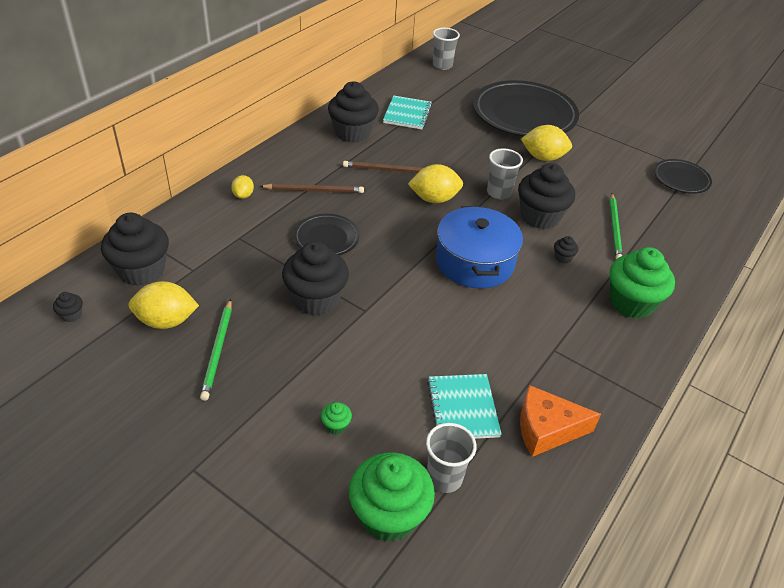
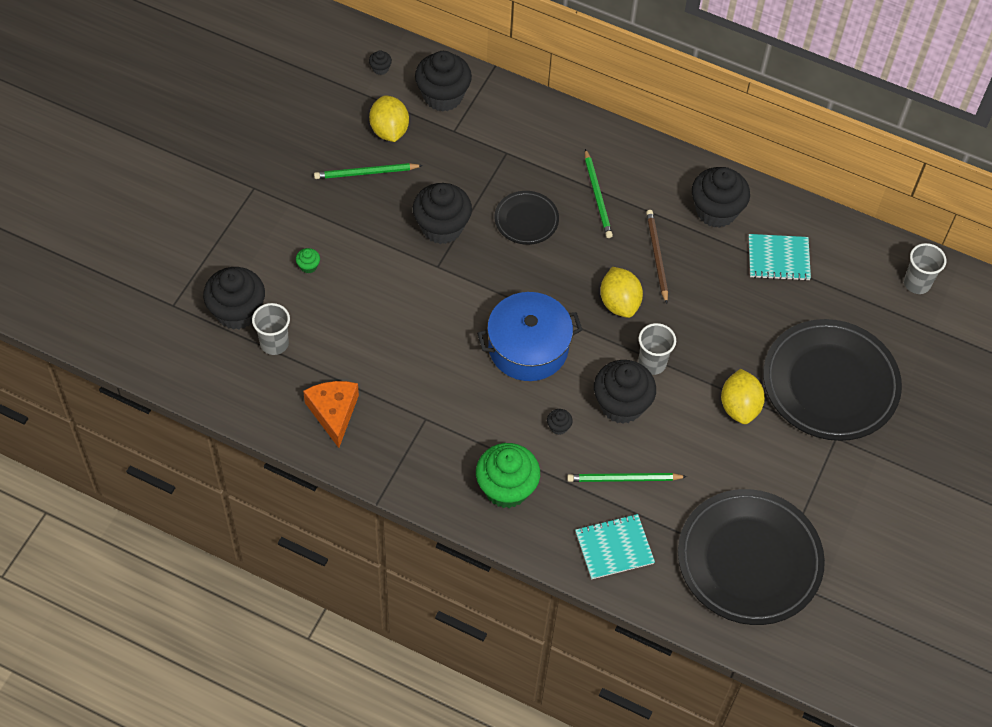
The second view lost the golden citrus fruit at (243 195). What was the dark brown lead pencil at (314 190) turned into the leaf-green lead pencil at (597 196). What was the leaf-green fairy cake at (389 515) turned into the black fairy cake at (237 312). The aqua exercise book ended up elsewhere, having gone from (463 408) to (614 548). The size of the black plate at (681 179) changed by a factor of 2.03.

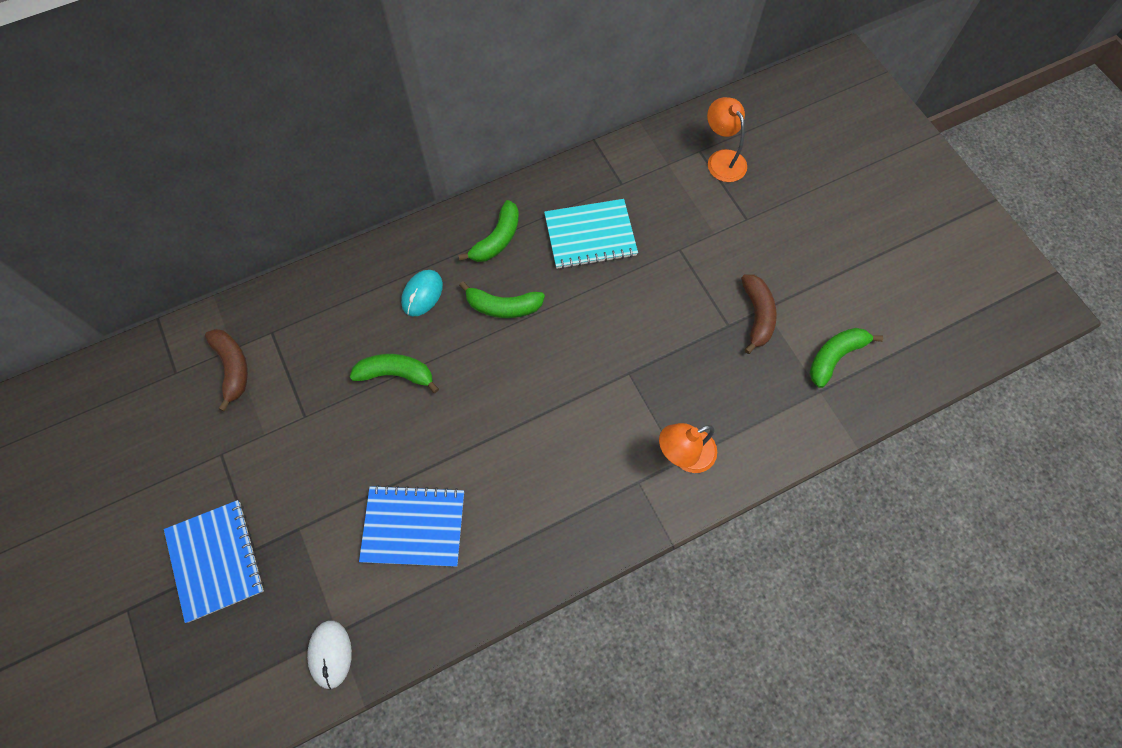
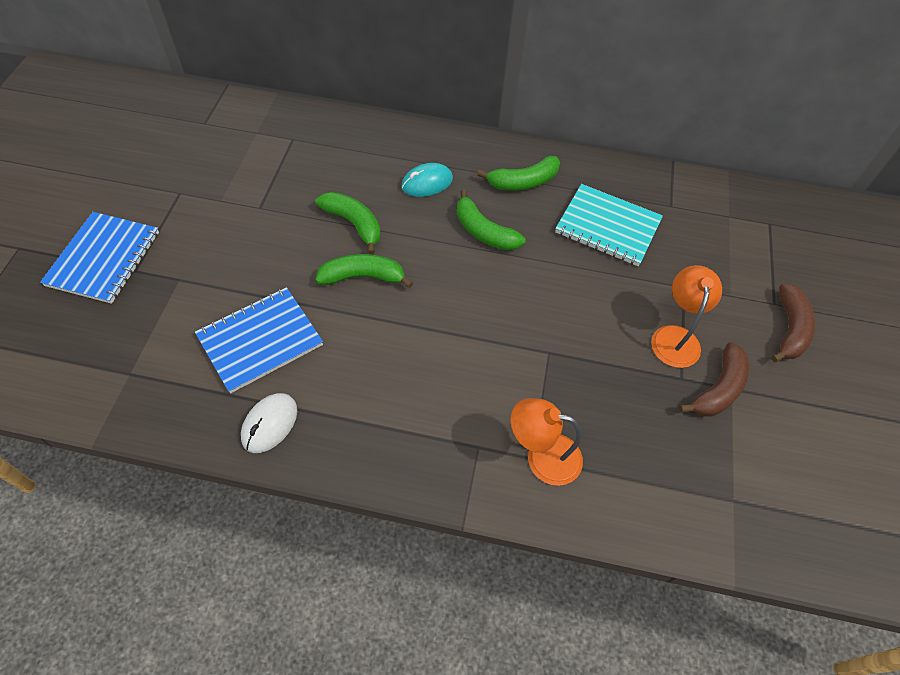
The dark brown banana ended up elsewhere, having gone from (233 368) to (789 329). The white PC mouse ended up elsewhere, having gone from (330 654) to (269 424). The blue exercise book at (413 526) ended up facing another way, 75 degrees counterclockwise from before. The bright orange desk lamp ended up elsewhere, having gone from (722 159) to (675 337). The leaf-green banana ended up elsewhere, having gone from (834 357) to (363 277).

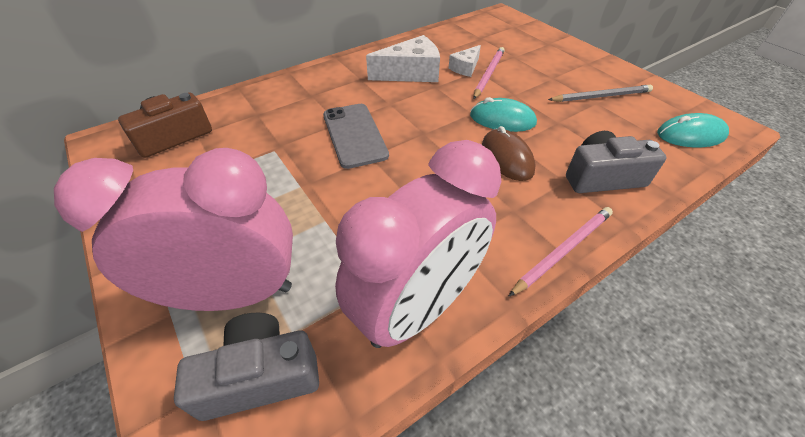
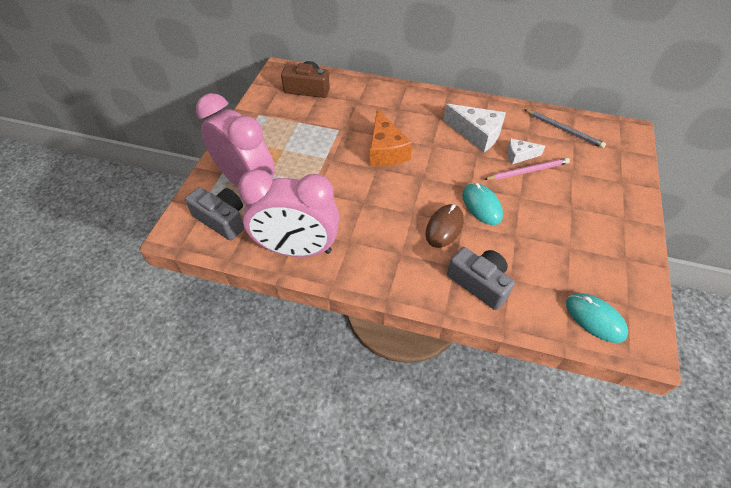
Where the grey smartphone stood at (354 135), the bright orange cheese wedge came to stand at (386 150). The second view lost the pink lead pencil at (563 250). The grey lead pencil ended up elsewhere, having gone from (601 96) to (564 130).

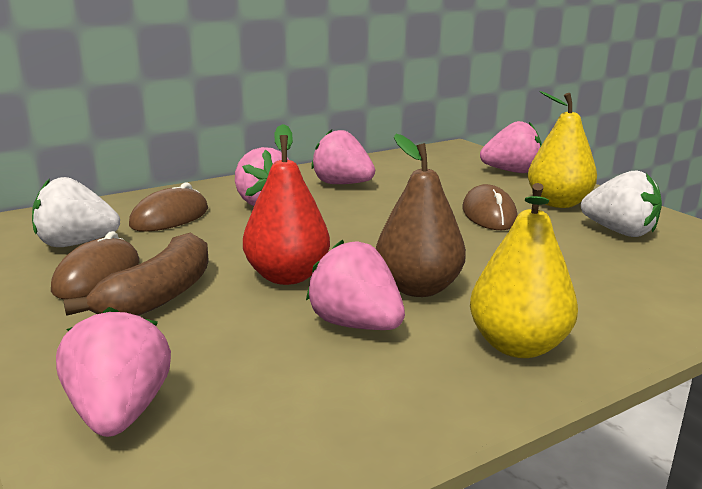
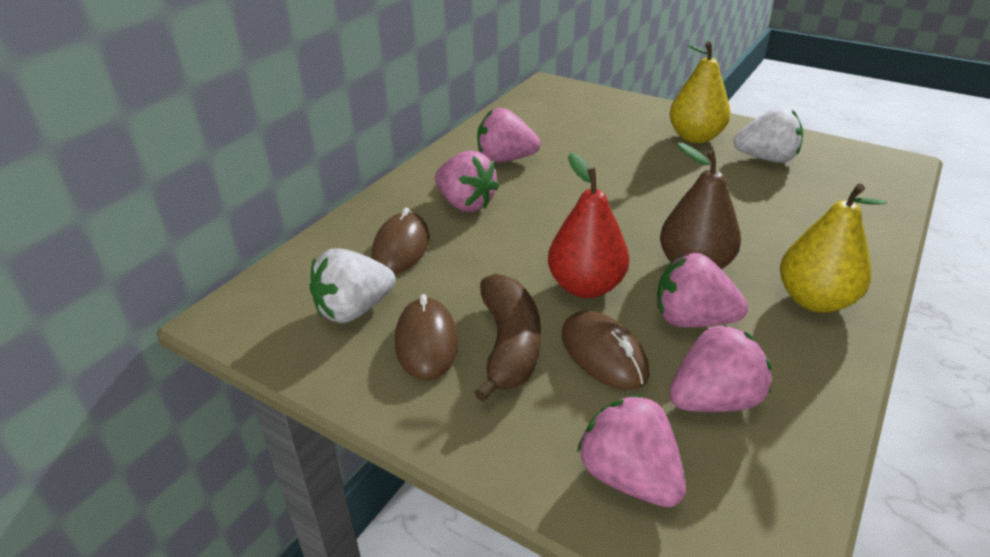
The dark brown PC mouse ended up elsewhere, having gone from (489 215) to (603 354). The pink toy strawberry ended up elsewhere, having gone from (511 171) to (713 400).

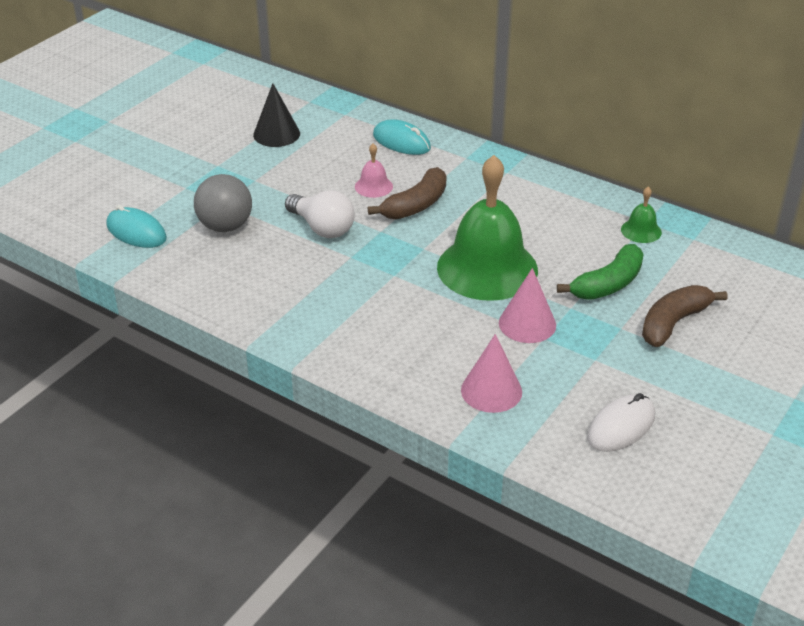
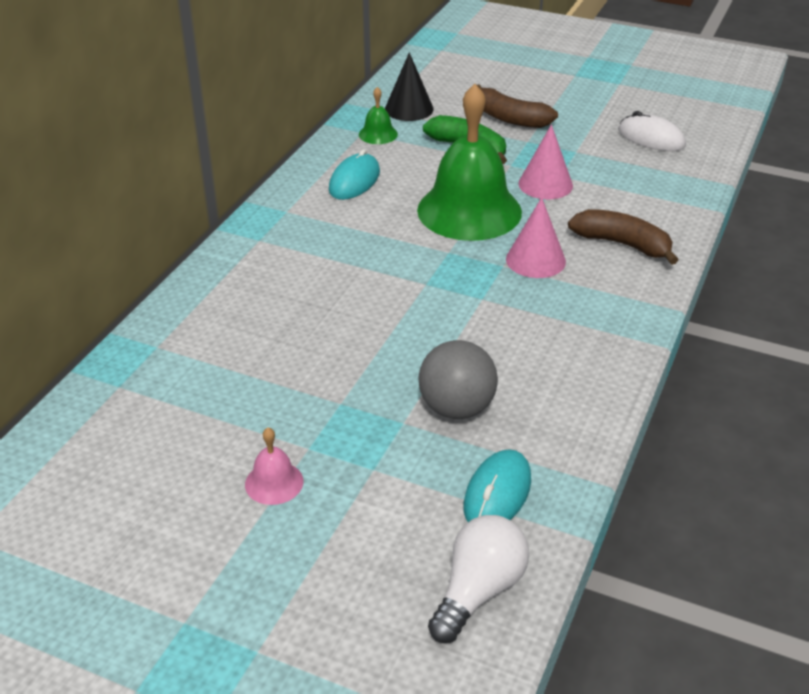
The black solid cone ended up elsewhere, having gone from (276 134) to (409 109). The white lightbulb ended up elsewhere, having gone from (322 228) to (478 591). The pink bell ended up elsewhere, having gone from (373 186) to (274 482). The dark brown banana ended up elsewhere, having gone from (416 205) to (622 244). The aqua PC mouse ended up elsewhere, having gone from (401 142) to (354 181). The pink solid cone ended up elsewhere, having gone from (491 391) to (535 260).

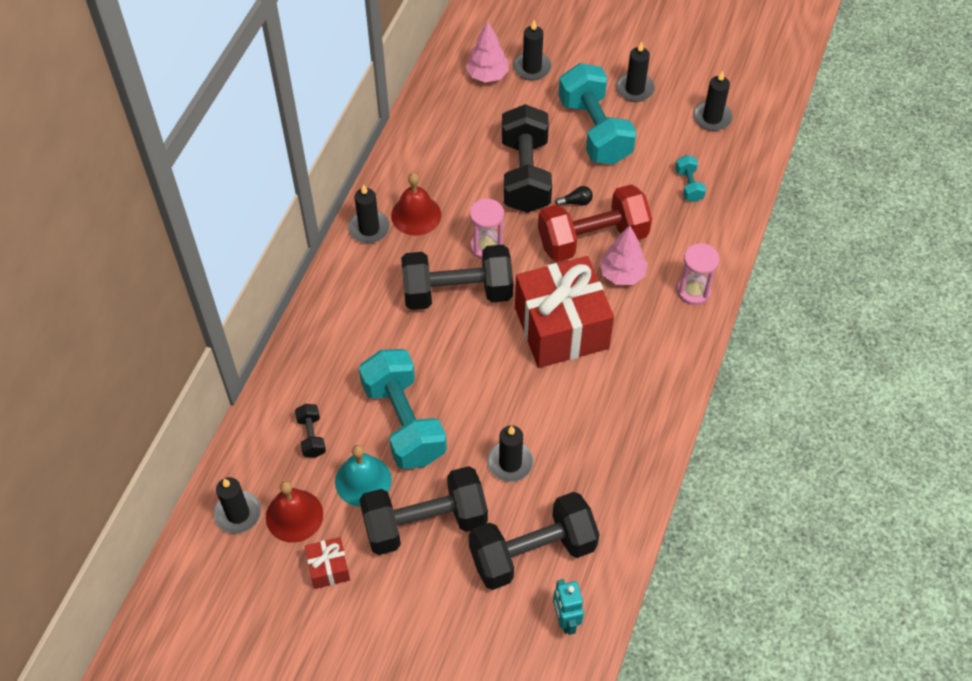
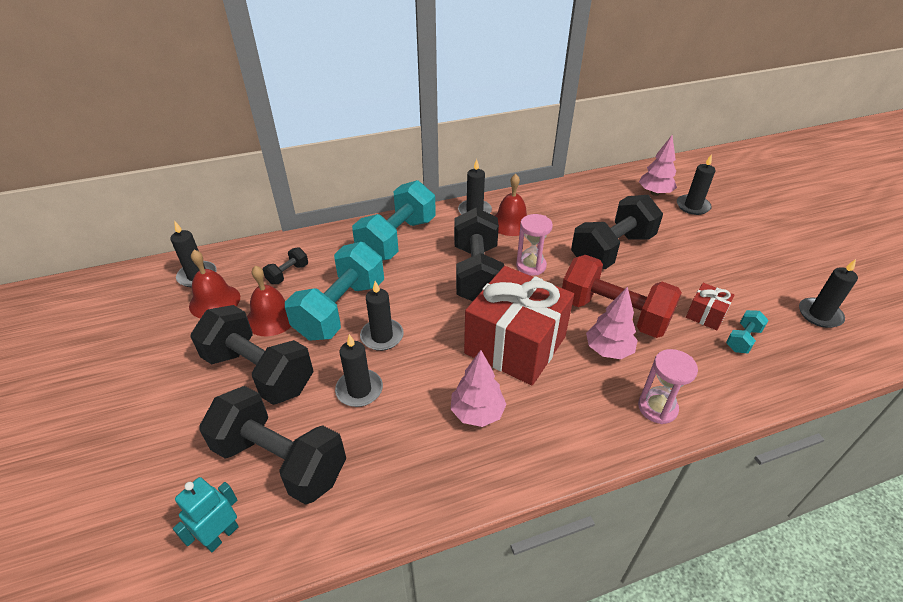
The red wrapped gift ended up elsewhere, having gone from (329 568) to (705 315). What was the aqua bell at (363 480) turned into the red bell at (271 317). The black hand weight at (457 292) ended up facing another way, 45 degrees clockwise from before. The second view lost the black lightbulb at (576 202). The aqua hand weight ended up elsewhere, having gone from (594 130) to (397 239). The black wax candle ended up elsewhere, having gone from (634 89) to (382 336). The second view gained the pink toy tree at (477 413).

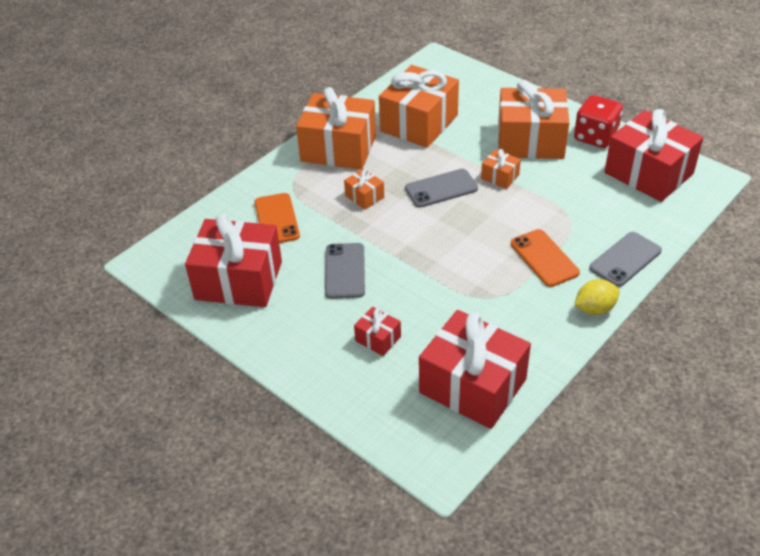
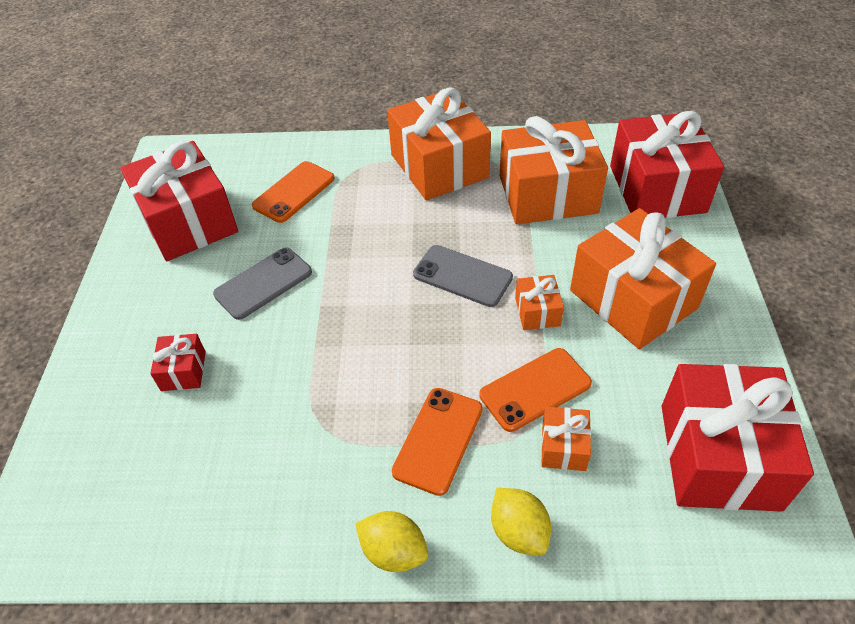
The bright orange wrapped gift ended up elsewhere, having gone from (364 196) to (563 447). The red wrapped gift ended up elsewhere, having gone from (472 386) to (657 189). The second view lost the red game die at (595 137). Where the grey smartphone stood at (625 259), the golden citrus fruit came to stand at (519 531). The second view gained the bright orange smartphone at (535 389).

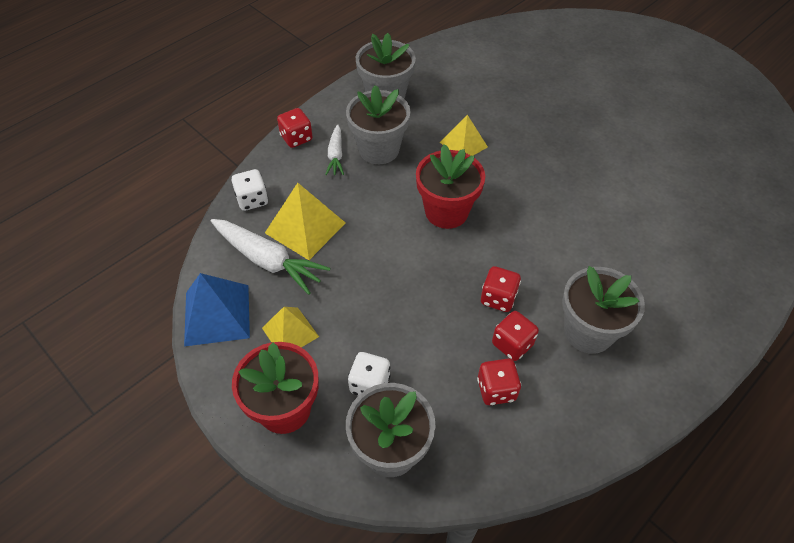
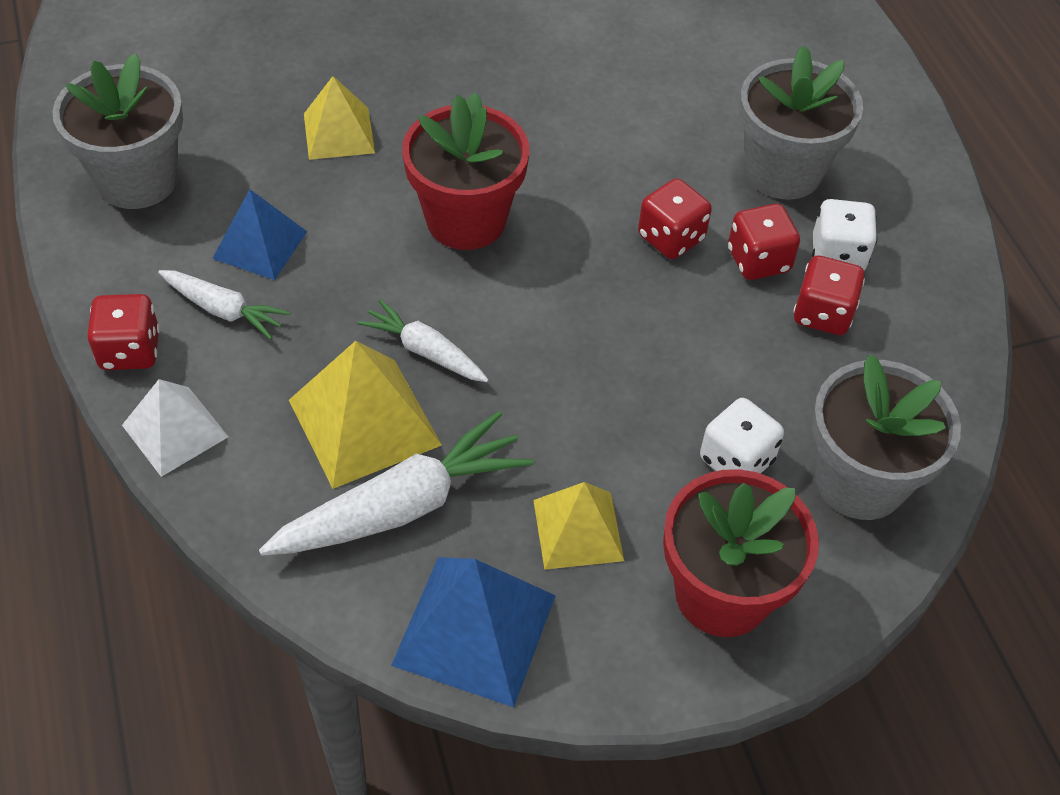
The white game die ended up elsewhere, having gone from (252 200) to (838 254). Where the grey potted plant stood at (379 149), the blue pyramid came to stand at (260 244). The second view gained the white pyramid at (175 430). The second view gained the white toy carrot at (425 351).

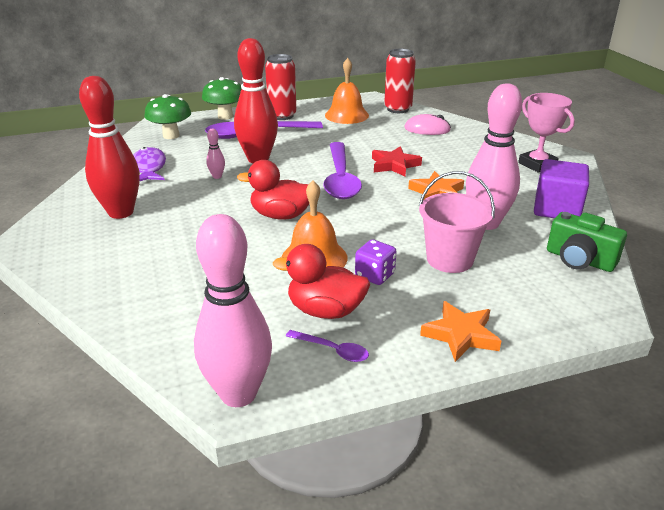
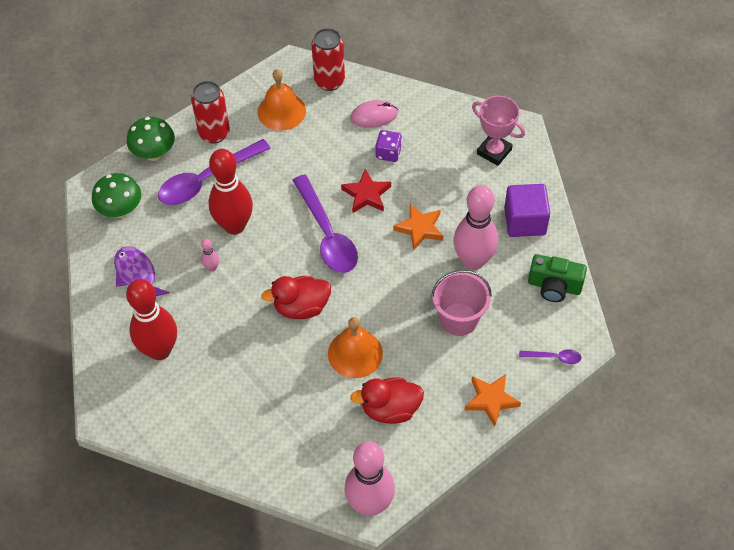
The violet tablespoon ended up elsewhere, having gone from (332 350) to (554 357). The violet game die ended up elsewhere, having gone from (375 275) to (388 153).

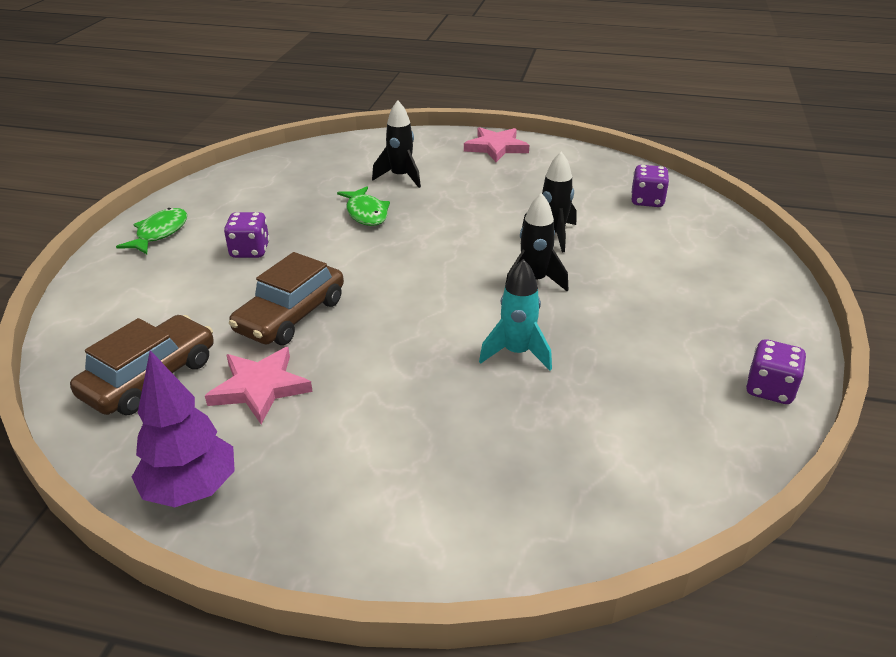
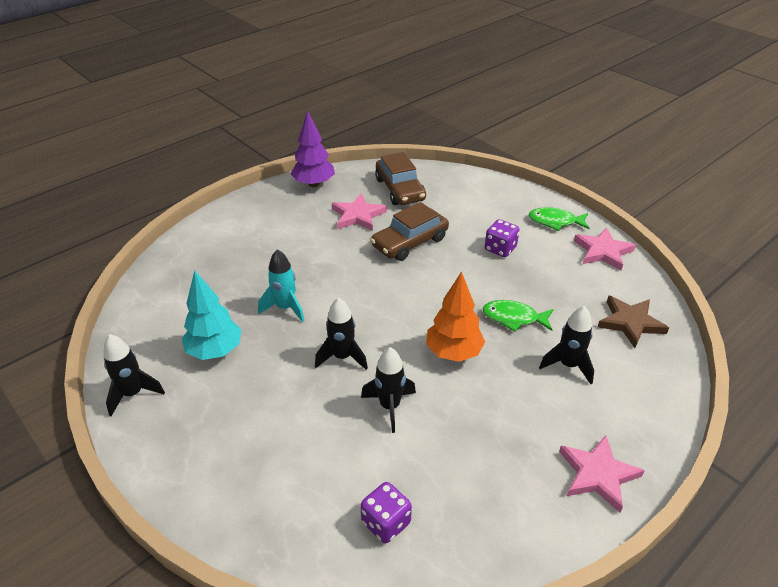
The leaf-green toy fish at (159 233) ended up facing another way, 135 degrees clockwise from before. The dark brown toy car at (290 315) ended up facing another way, 105 degrees counterclockwise from before. Where the violet game die stood at (769 389), the black spaceship came to stand at (133 394). The second view gained the aqua toy tree at (215 351). The second view gained the bright orange toy tree at (453 352). The second view gained the pink five-pointed star at (603 251). The second view gained the dark brown five-pointed star at (630 323).

